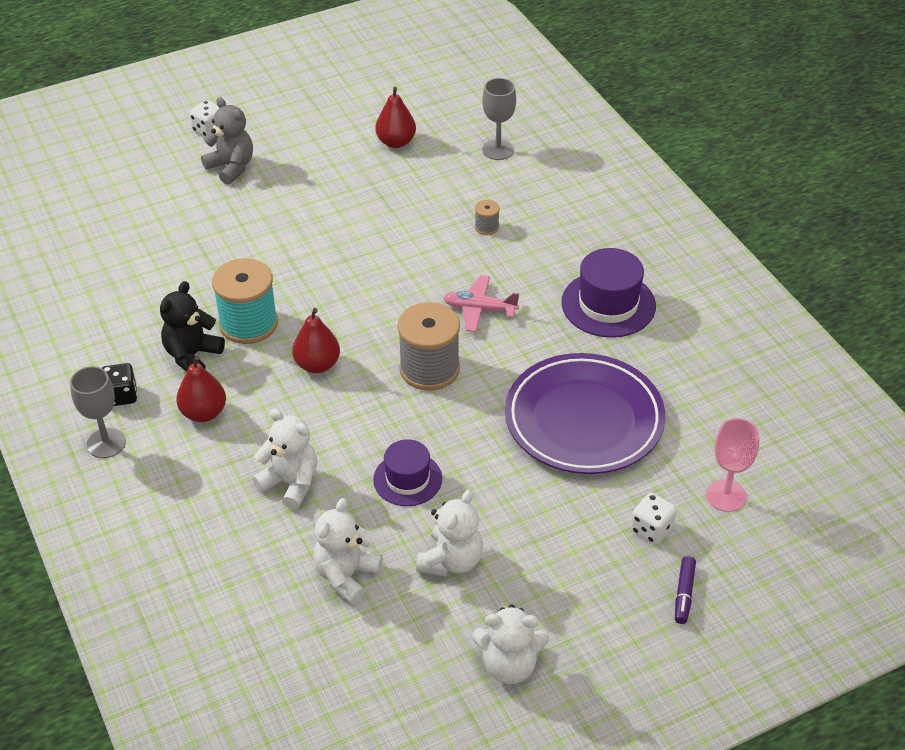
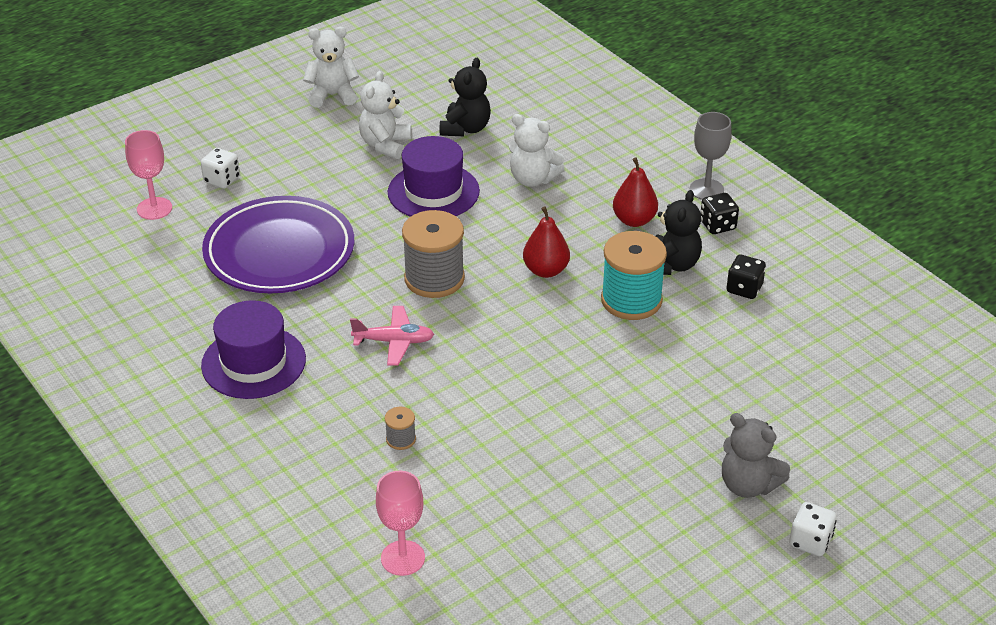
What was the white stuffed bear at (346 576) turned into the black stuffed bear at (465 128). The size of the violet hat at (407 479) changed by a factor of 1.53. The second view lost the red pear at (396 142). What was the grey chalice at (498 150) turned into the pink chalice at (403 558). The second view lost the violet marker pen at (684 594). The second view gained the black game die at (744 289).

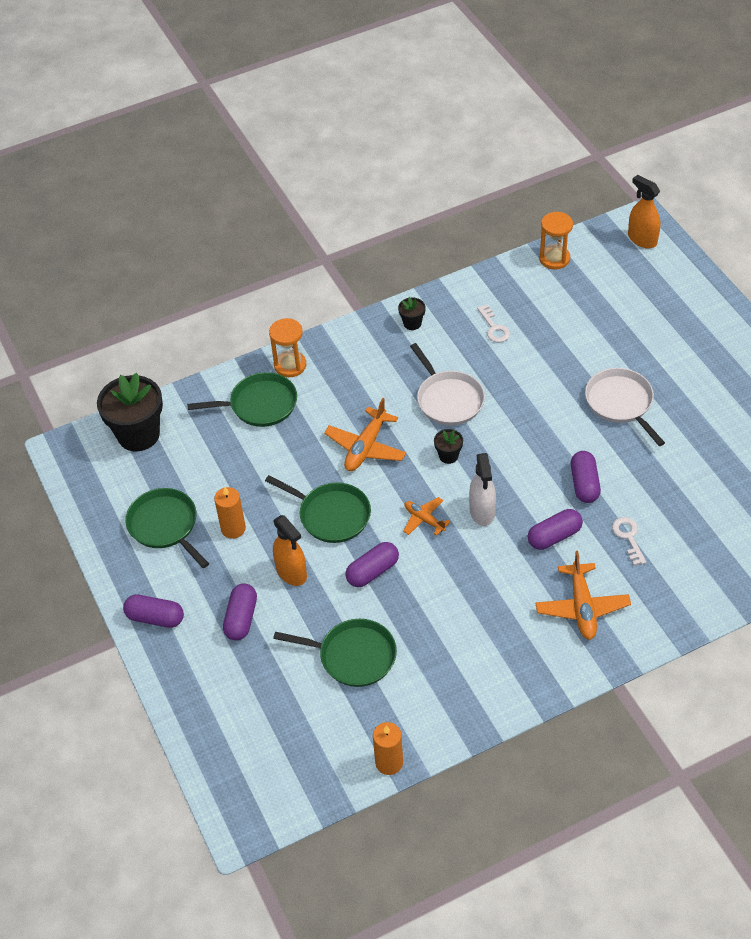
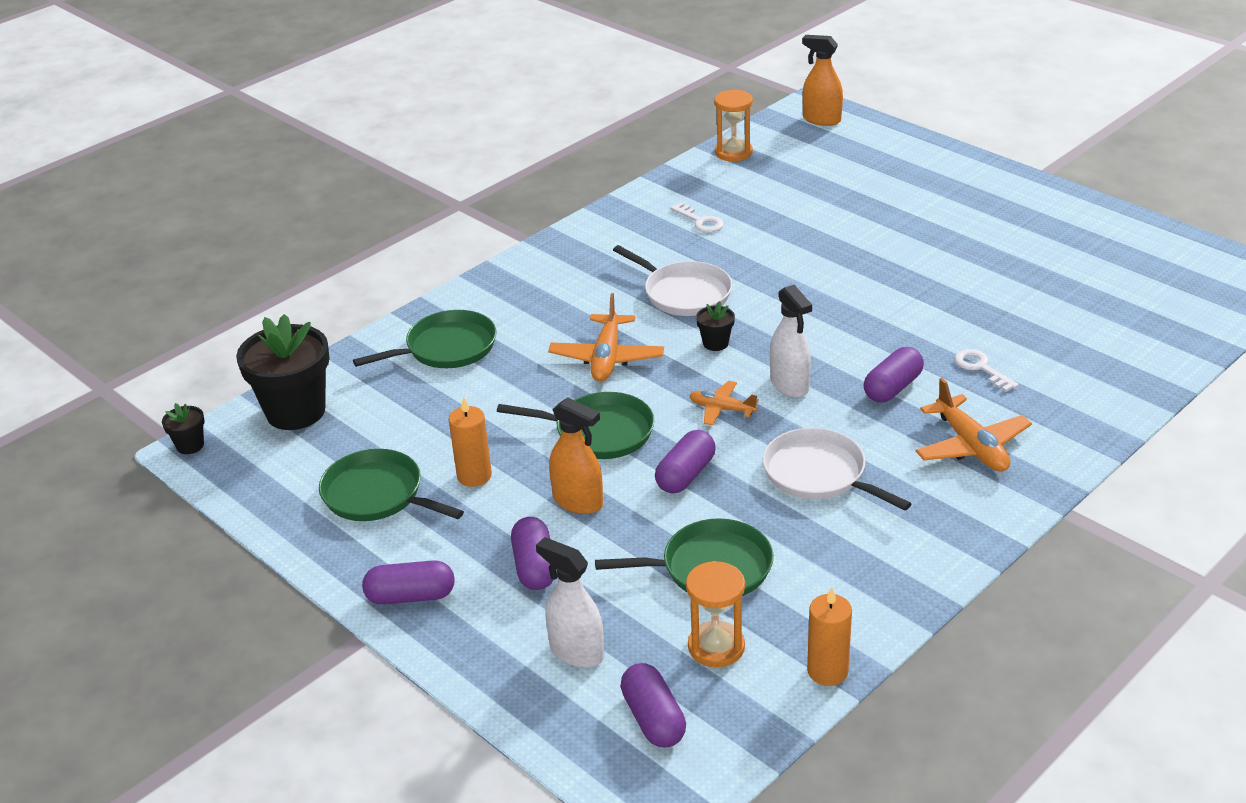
The bright orange sand timer ended up elsewhere, having gone from (290 365) to (716 646). The black potted plant ended up elsewhere, having gone from (412 323) to (190 445). The violet pill ended up elsewhere, having gone from (584 484) to (653 719). The white skillet ended up elsewhere, having gone from (620 403) to (818 474). The second view gained the white spray bottle at (576 652).

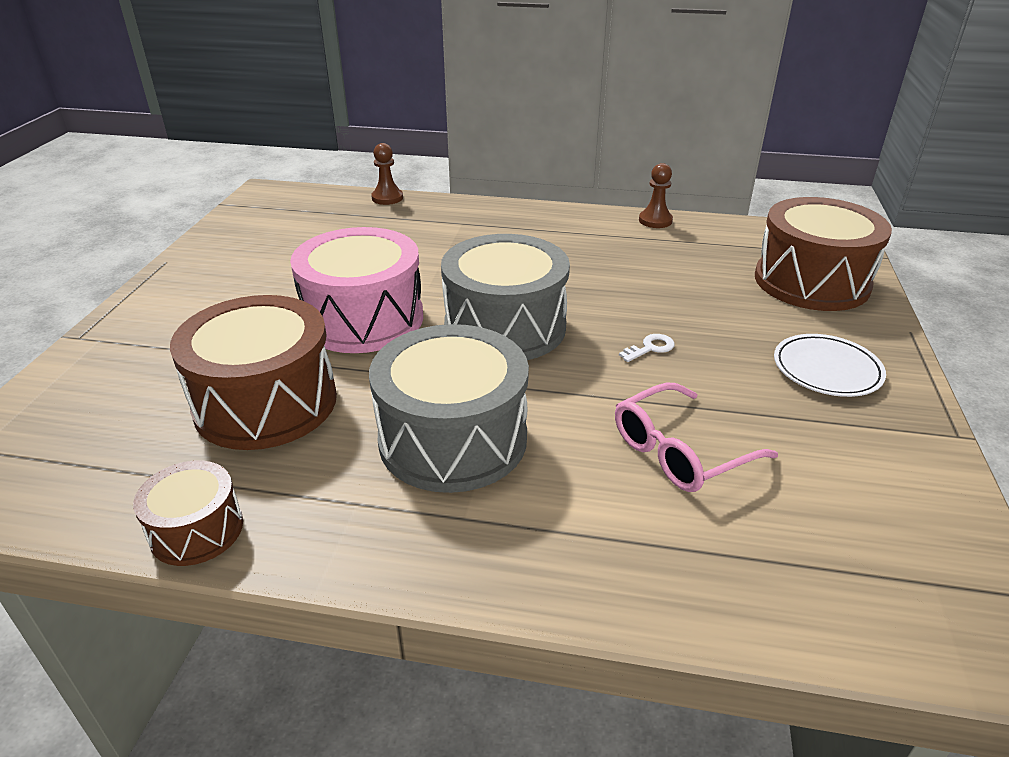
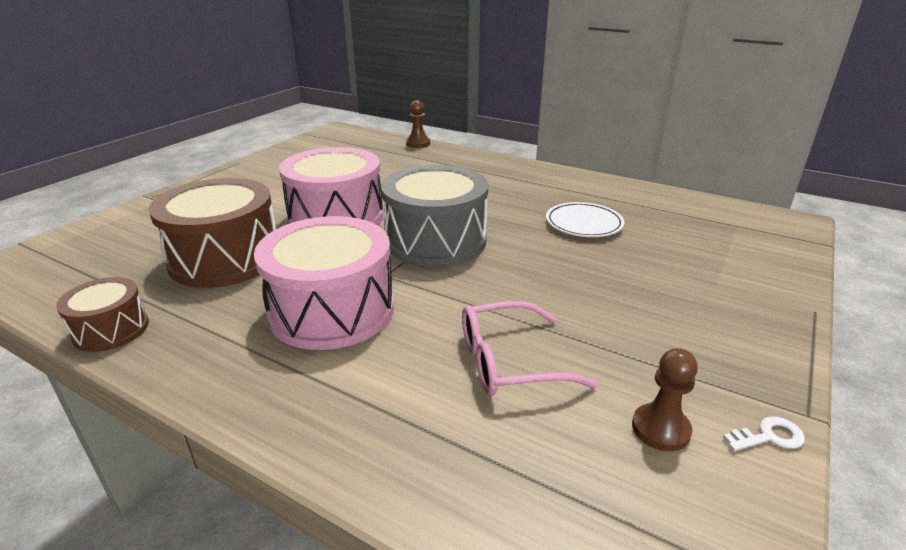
What was the grey toy drum at (453 439) turned into the pink toy drum at (332 310). The white latchkey ended up elsewhere, having gone from (650 348) to (769 436). The dark brown pawn ended up elsewhere, having gone from (655 220) to (660 429). The second view lost the dark brown toy drum at (811 282). The white plate ended up elsewhere, having gone from (826 369) to (583 223).

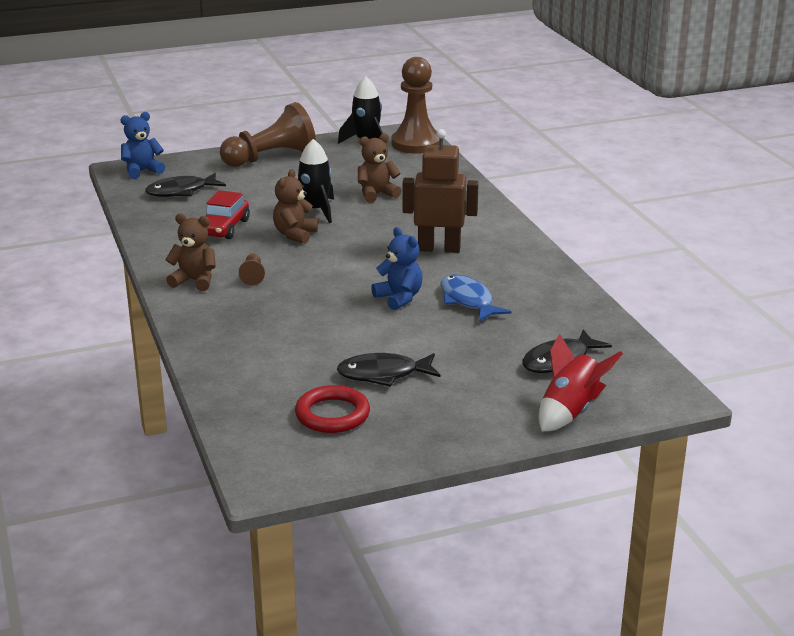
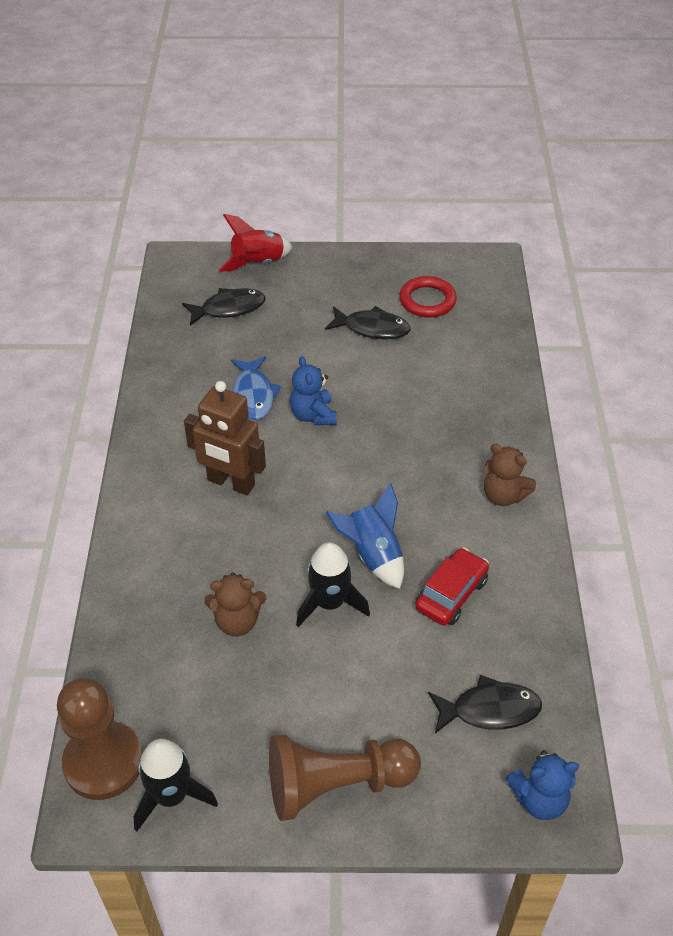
The second view lost the dark brown pawn at (253 276). Where the dark brown stuffed bear stood at (295 235), the blue spaceship came to stand at (372 555).

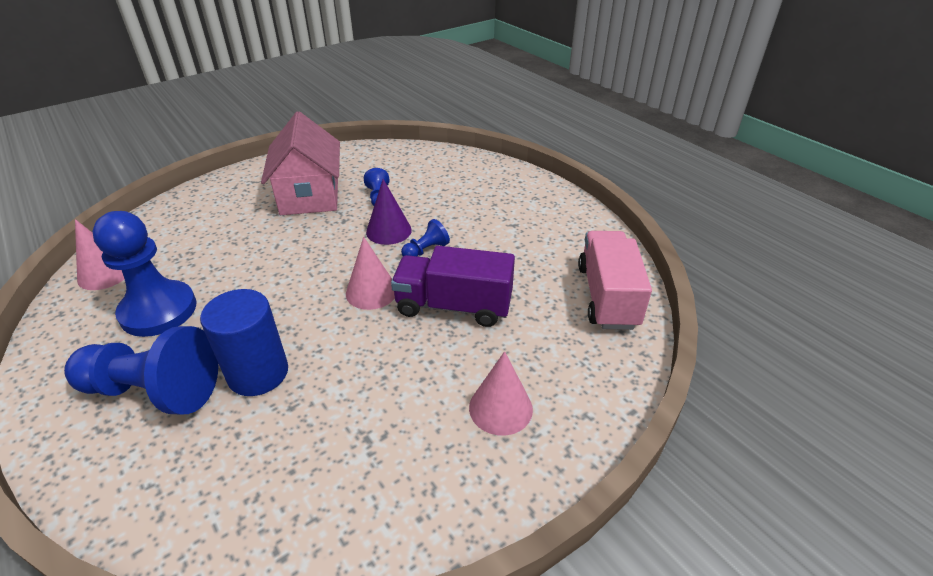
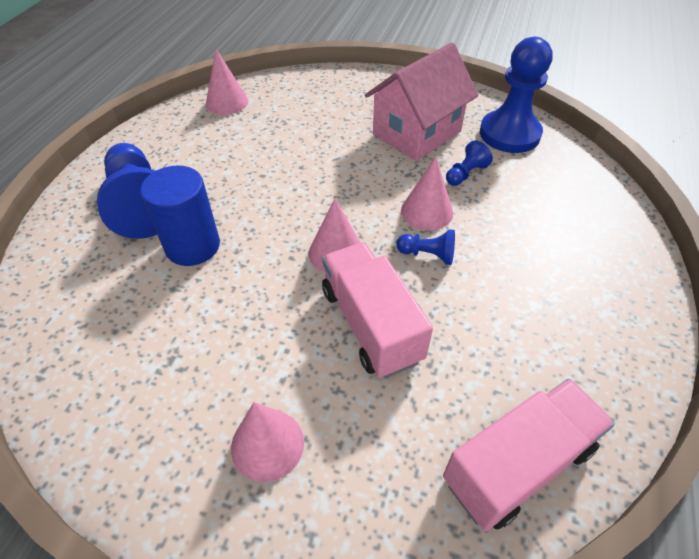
The blue pawn ended up elsewhere, having gone from (158 311) to (509 134). What was the violet solid cone at (388 231) turned into the pink solid cone at (427 211). What was the violet toy truck at (454 306) turned into the pink toy truck at (371 324).

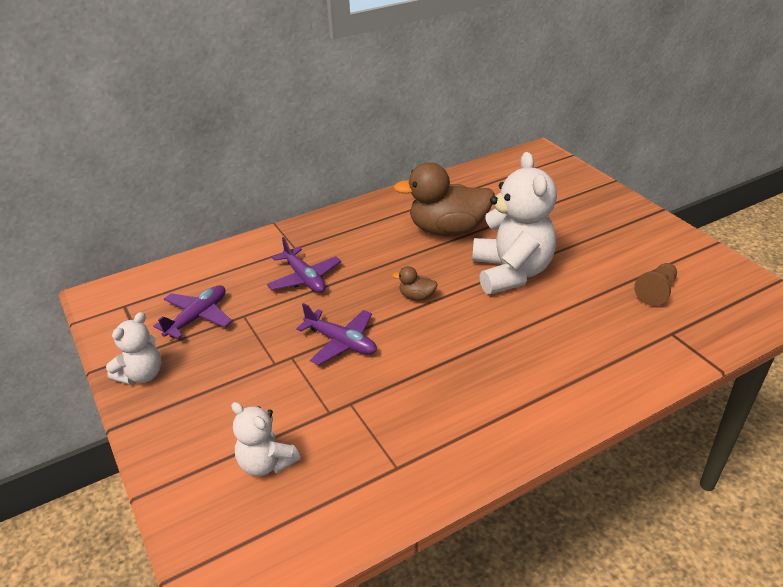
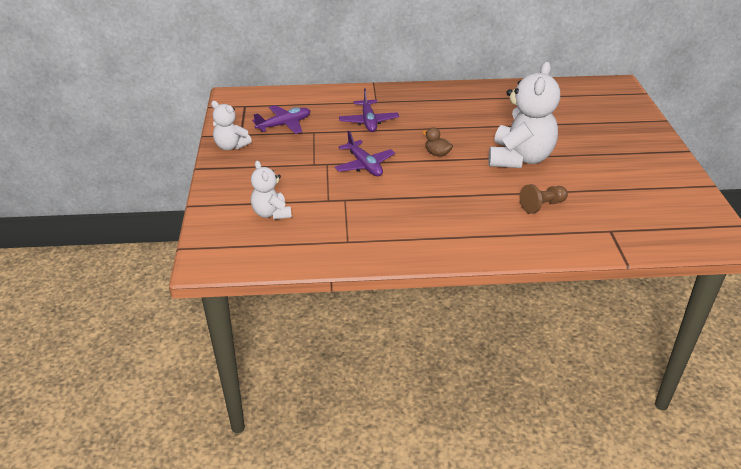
The white stuffed bear at (141 375) ended up facing another way, 60 degrees clockwise from before. The second view lost the dark brown rubber duck at (447 230). The dark brown pawn ended up elsewhere, having gone from (656 291) to (542 206).

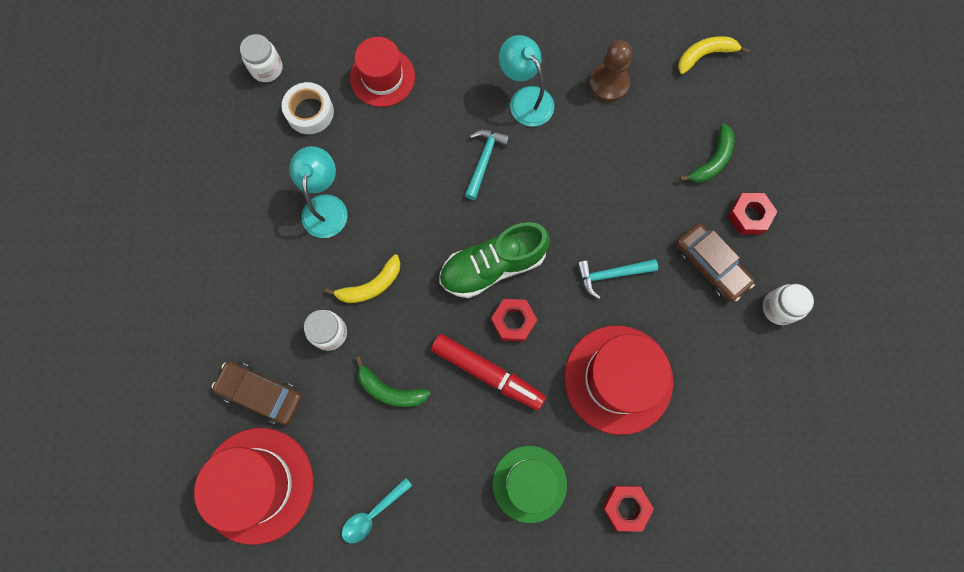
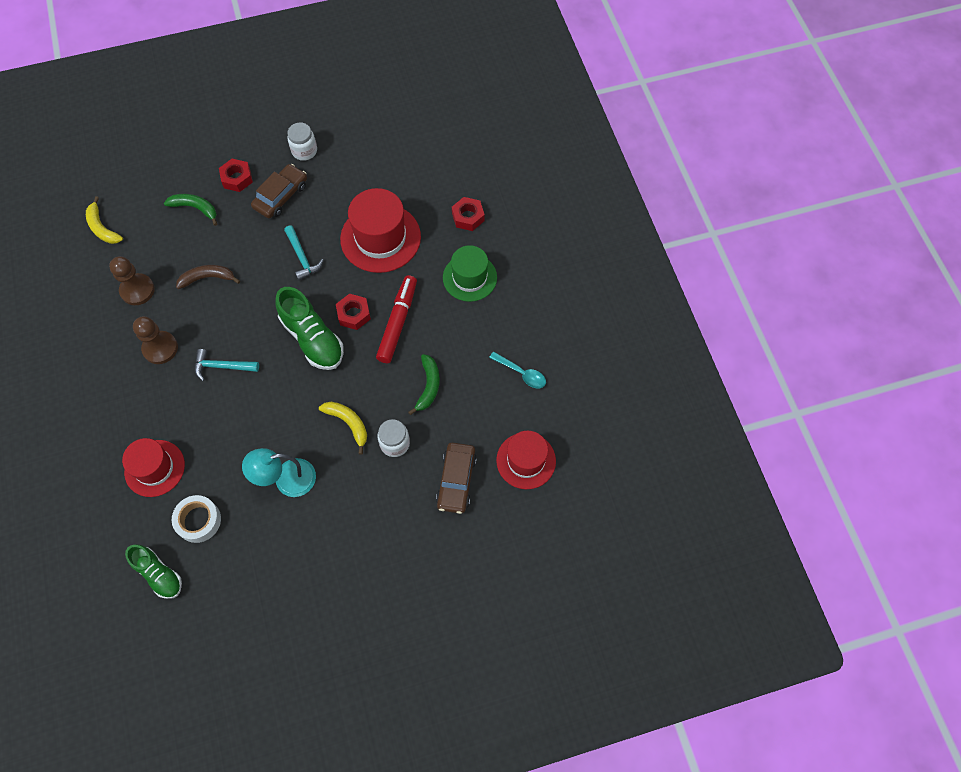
The size of the red hat at (257 485) changed by a factor of 0.66. Where the white preserve jar stood at (267 68), the leaf-green shoe came to stand at (159 574). Where the aqua desk lamp stood at (525 99), the dark brown pawn came to stand at (160 348). The second view gained the dark brown banana at (207 278).

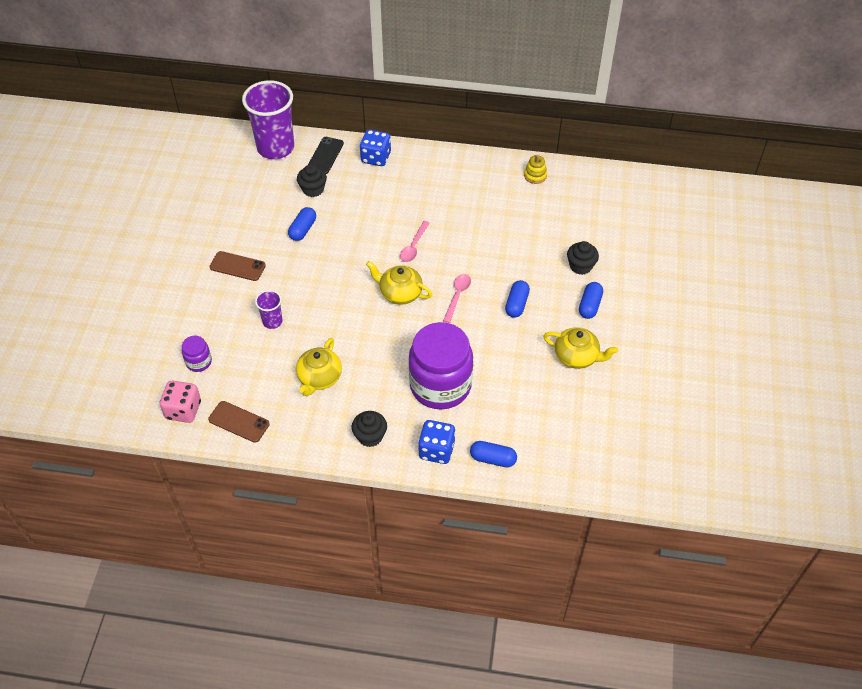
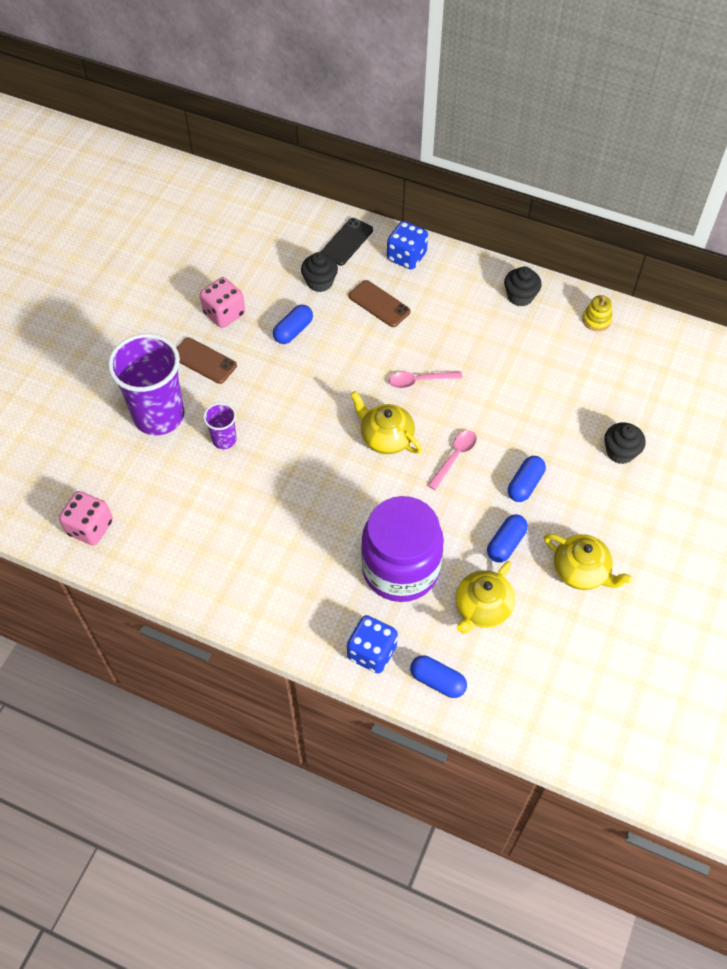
The second view lost the violet preserve jar at (198 362). The dark brown smartphone ended up elsewhere, having gone from (239 422) to (379 304). The violet beaker ended up elsewhere, having gone from (275 148) to (159 415). The golden tea pot ended up elsewhere, having gone from (319 378) to (482 608). The black fairy cake ended up elsewhere, having gone from (370 436) to (520 296). The pink tablespoon at (413 246) ended up facing another way, 45 degrees clockwise from before. The blue pill ended up elsewhere, having gone from (590 305) to (506 544). The second view gained the pink game die at (224 314).

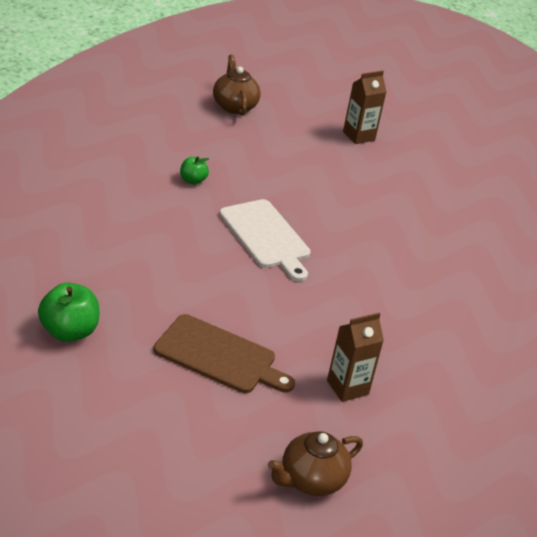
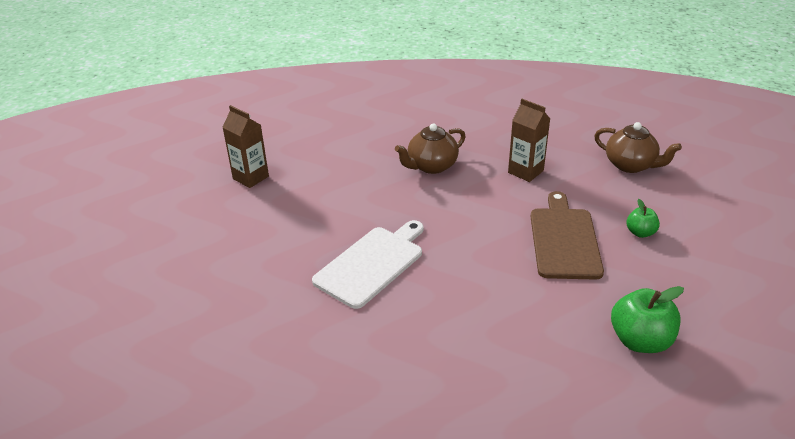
The leaf-green apple ended up elsewhere, having gone from (193 180) to (640 233). The dark brown tea pot ended up elsewhere, having gone from (234 106) to (431 166). The dark brown juice carton ended up elsewhere, having gone from (358 136) to (250 177).

